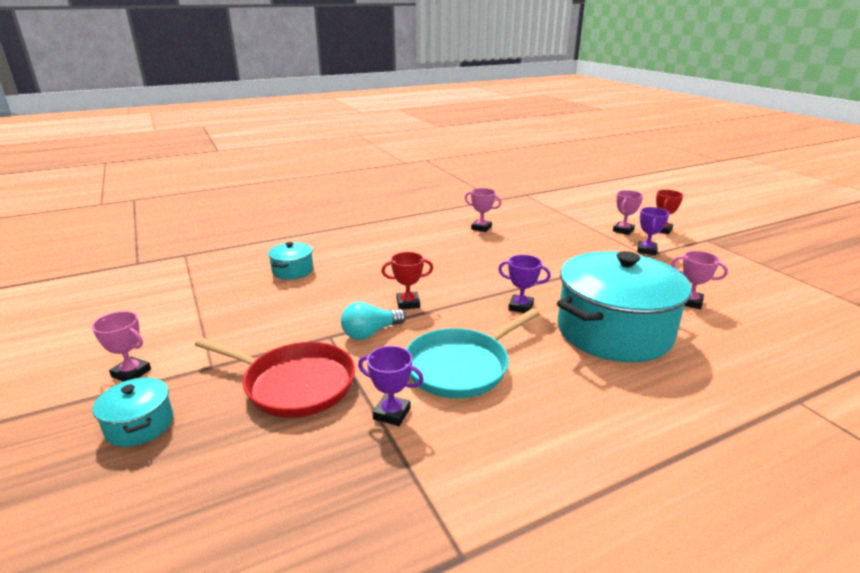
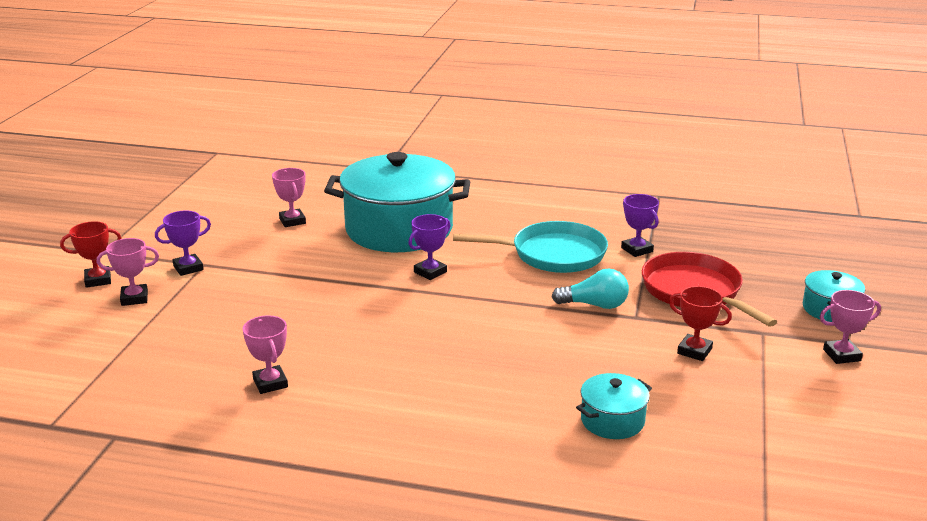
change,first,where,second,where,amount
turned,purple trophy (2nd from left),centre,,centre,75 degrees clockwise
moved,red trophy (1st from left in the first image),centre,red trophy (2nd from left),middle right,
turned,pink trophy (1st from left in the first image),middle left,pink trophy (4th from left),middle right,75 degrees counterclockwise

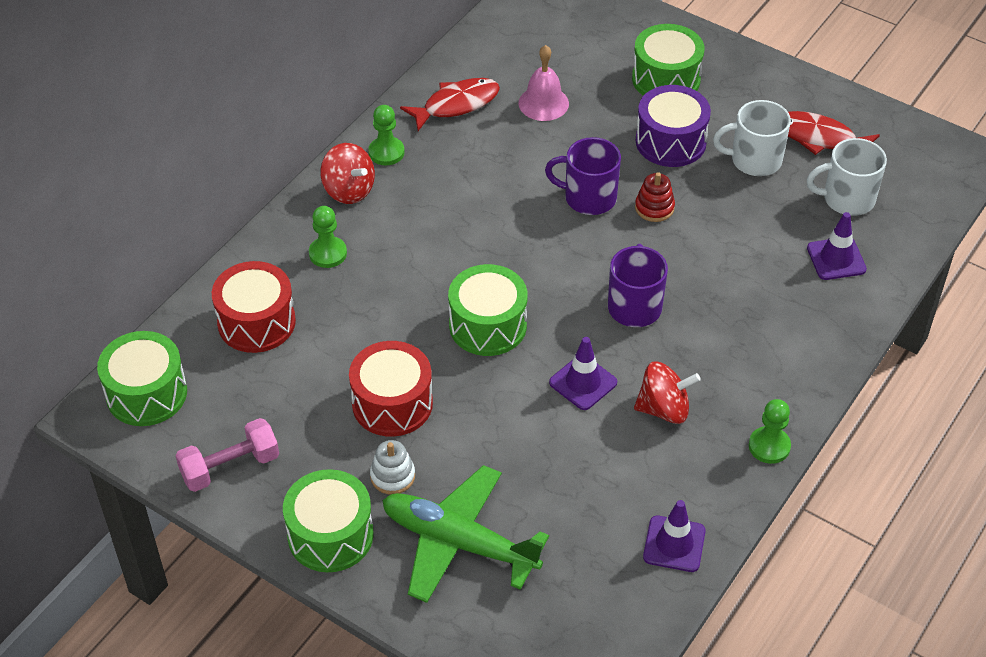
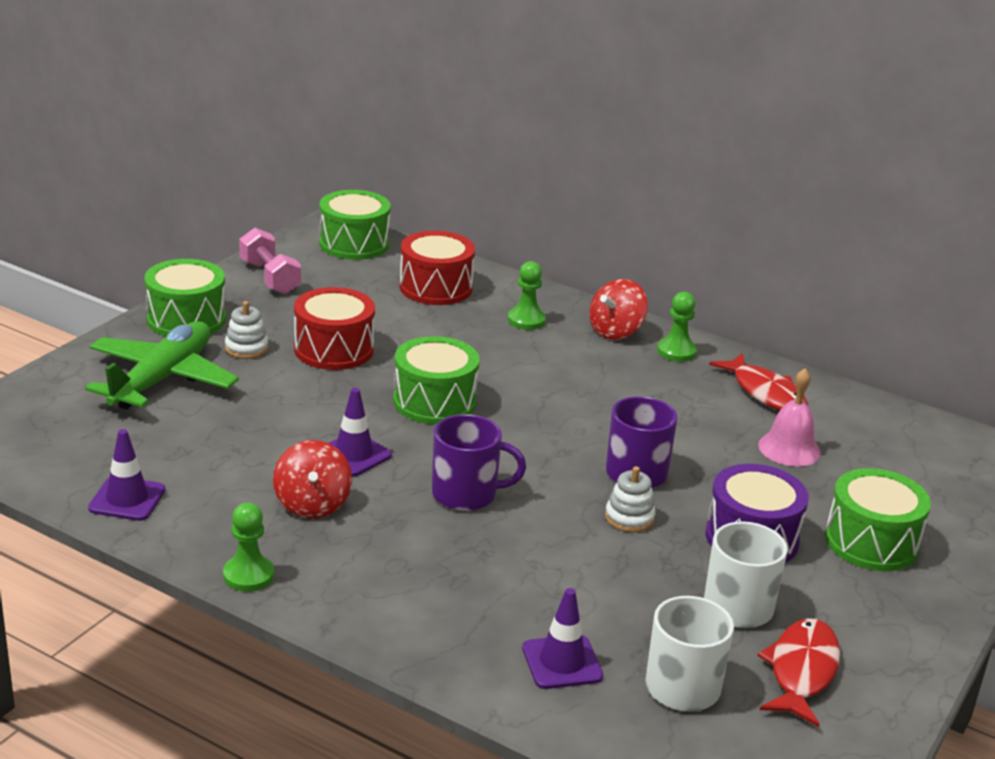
change,first,where,second,where,amount
recoloured,red stacking toy,top centre,white stacking toy (2nd from left),centre,

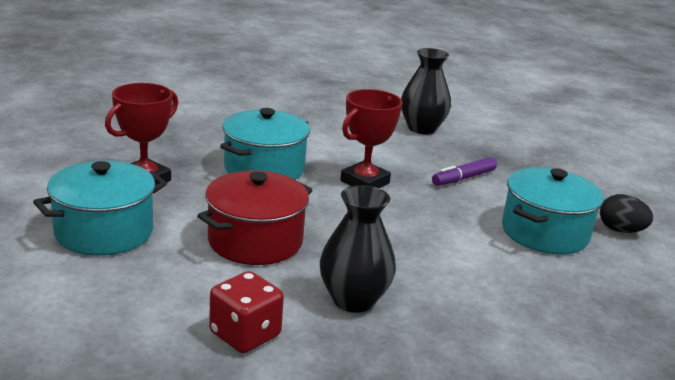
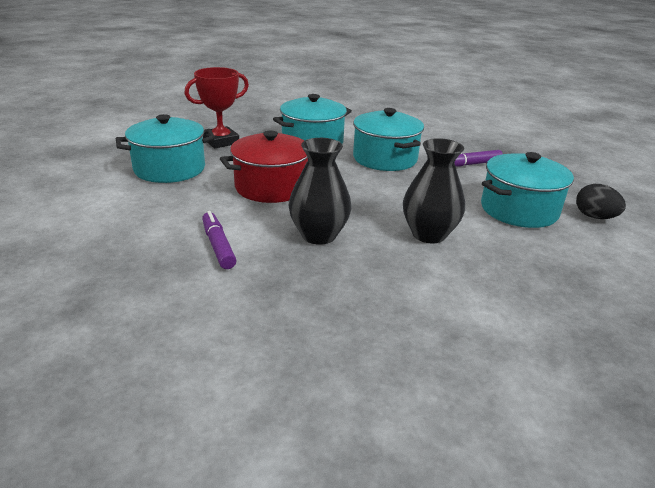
change,first,where,second,where,amount
replaced,red dice,bottom centre,purple marker (1st from left),centre,
replaced,red trophy (2nd from left),centre,turquoise pot (3rd from left),top centre,
moved,black vase (2nd from left),top centre,,centre,

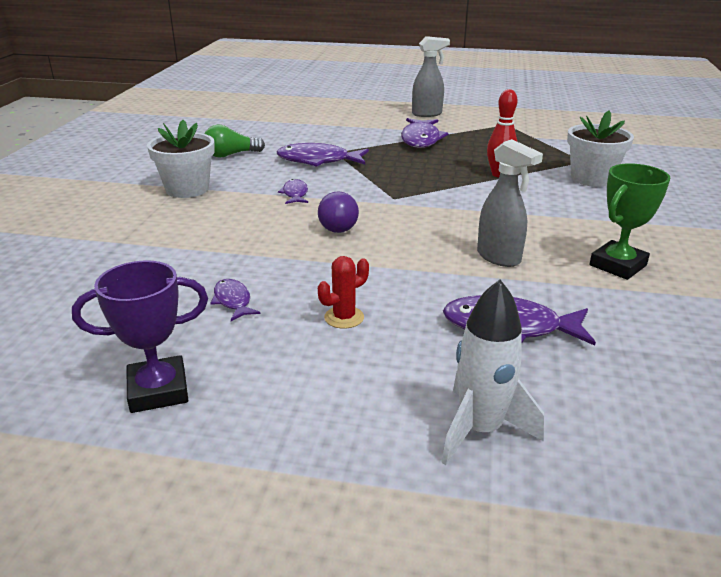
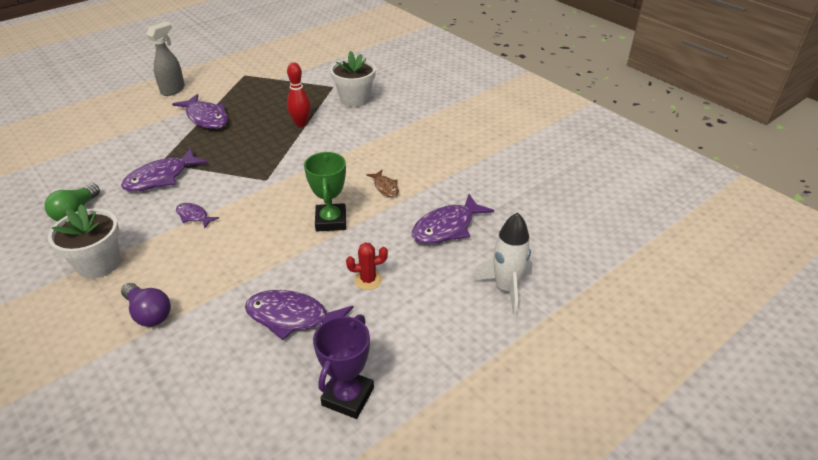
change,first,where,second,where,amount
moved,purple light bulb,centre,,middle left,
resized,purple fish (1st from left in the first image),middle left,purple fish (4th from left),bottom centre,x1.87
moved,green trophy,middle right,,centre,
turned,red cactus,centre,,centre,75 degrees clockwise
replaced,grey spray bottle (2nd from left),middle right,brown fish,centre,

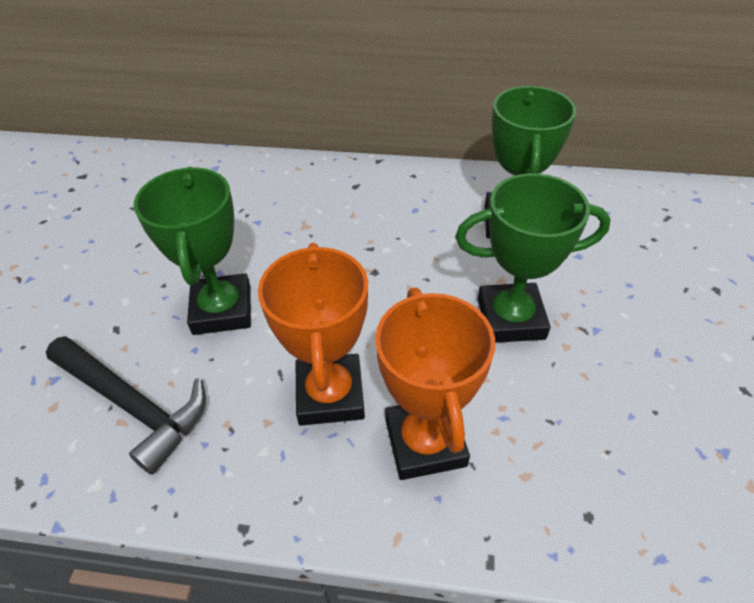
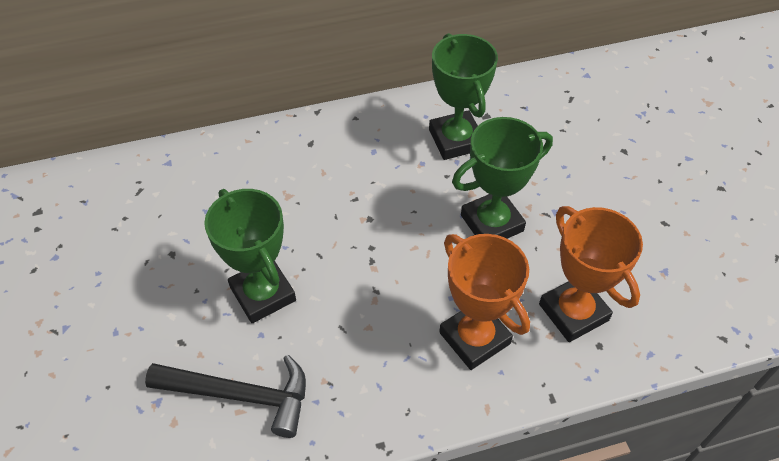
change,first,where,second,where,amount
moved,orange trophy (1st from left in the first image),centre,orange trophy (2nd from left),middle right,

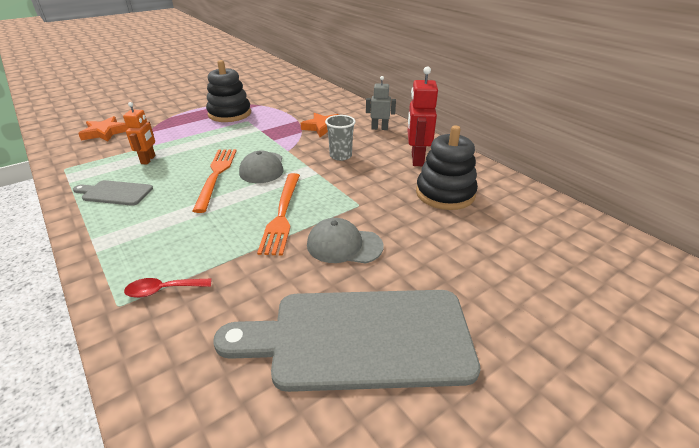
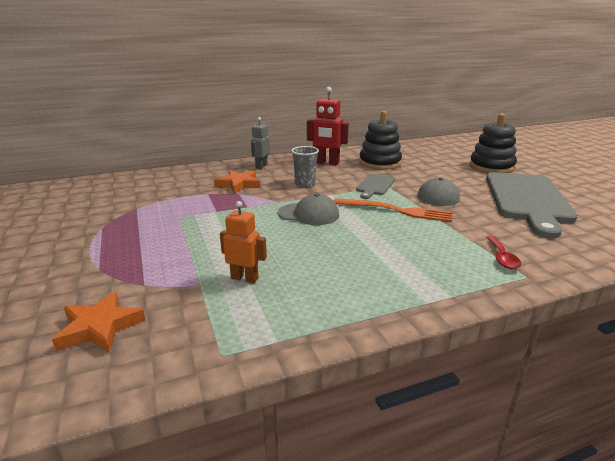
change,first,where,second,where,amount
moved,grey cutting board (1st from left),middle left,,centre,
moved,black stacking toy (1st from left in the first image),top left,black stacking toy (2nd from left),top right,
removed,orange fork (1st from left),middle left,,,

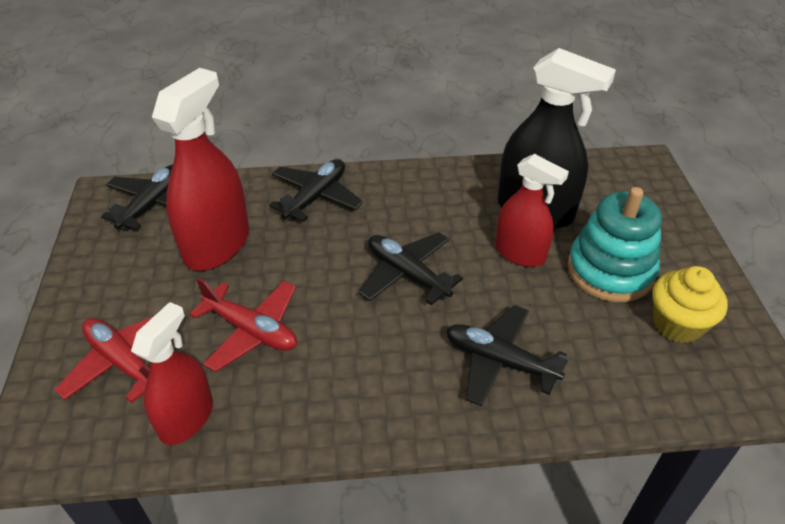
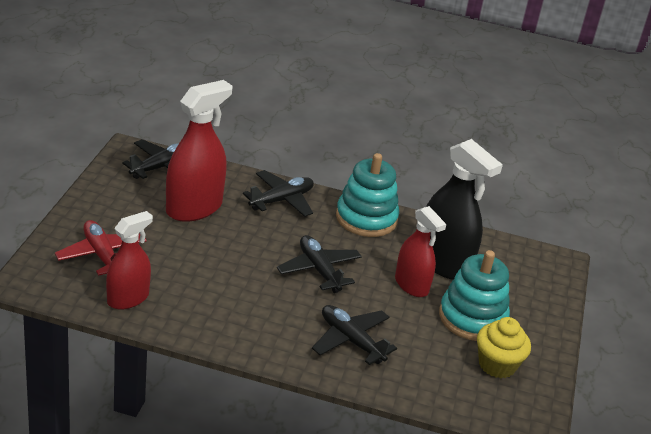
change,first,where,second,where,amount
added,,,turquoise stacking toy (1st from left),centre,
removed,red plane (2nd from left),middle left,,,

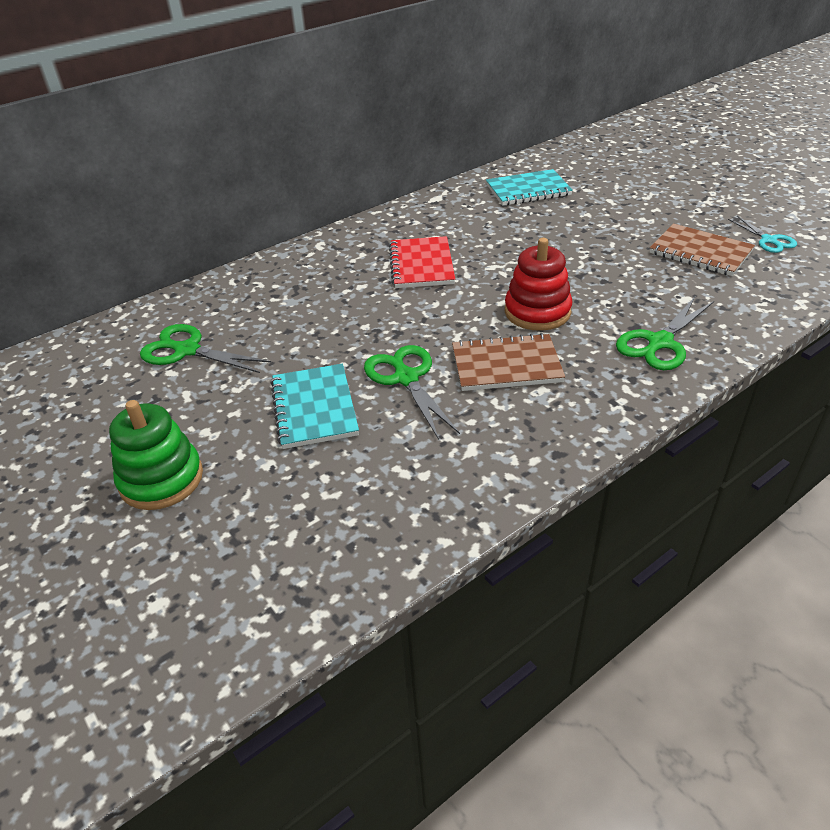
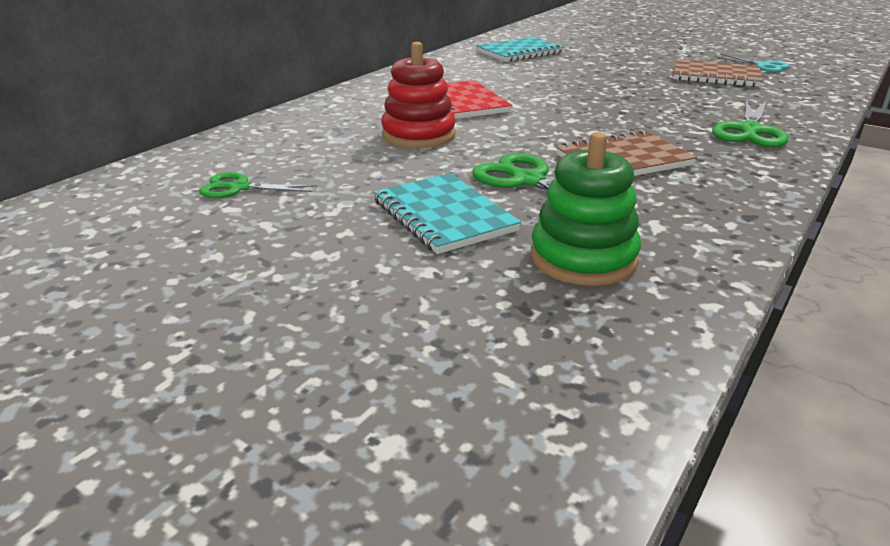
change,first,where,second,where,amount
resized,green scissors (1st from left),middle left,,middle left,x0.65
moved,red stacking toy,centre,,top centre,
moved,green stacking toy,middle left,,centre,

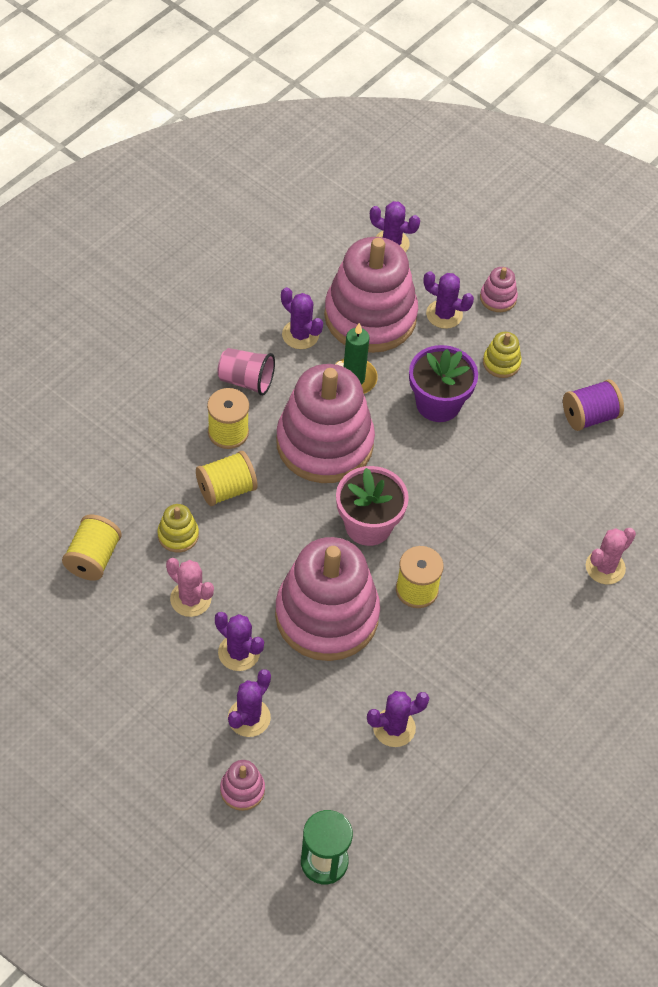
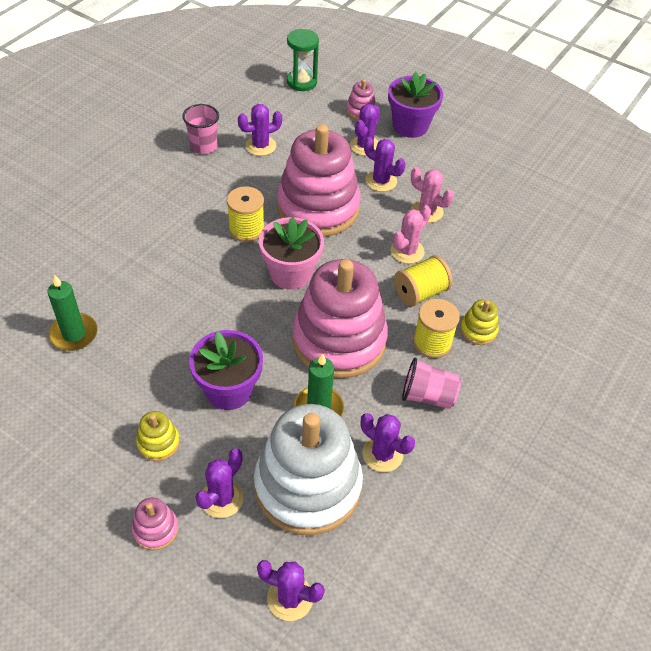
change,first,where,second,where,amount
added,,,green candle (1st from left),middle left,
added,,,pink cup (1st from left),top left,
turned,purple cactus (6th from left in the first image),top right,purple cactus (1st from left),bottom centre,75 degrees counterclockwise
recoloured,pink stacking toy (4th from left),top centre,white stacking toy,bottom centre,
added,,,purple flower pot (2nd from left),top centre,
moved,pink cactus (2nd from left in the first image),middle right,pink cactus (1st from left),centre,
moved,yellow stacking toy (1st from left in the first image),middle left,yellow stacking toy (2nd from left),middle right,
removed,yellow spool (1st from left),middle left,,,
removed,purple spool,middle right,,,

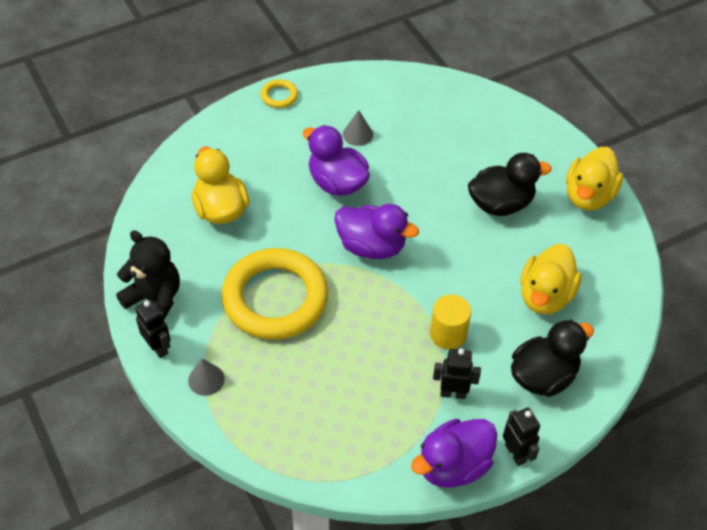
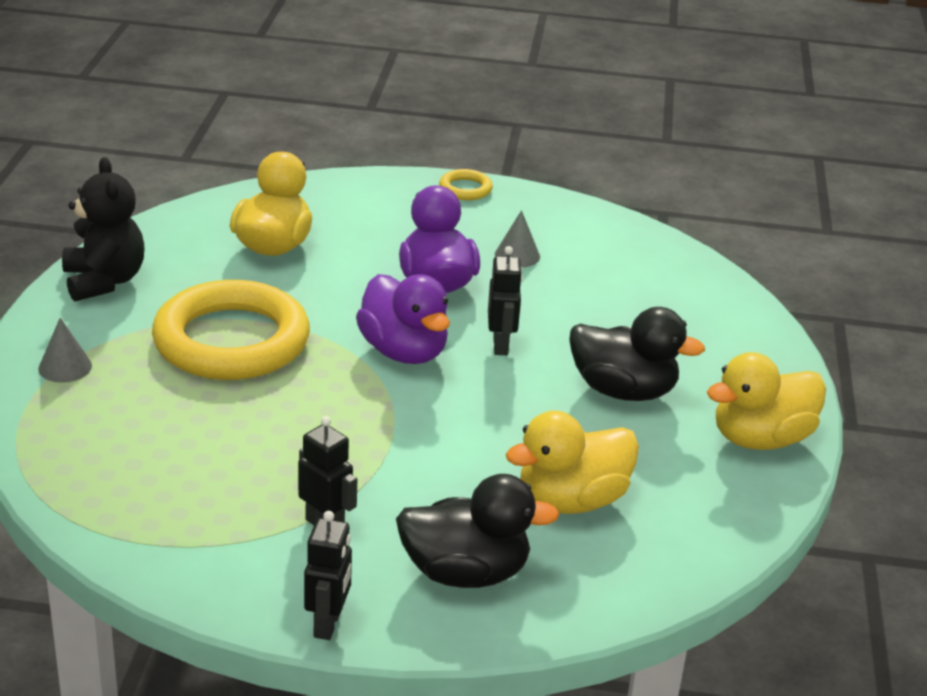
change,first,where,second,where,amount
moved,black robot (1st from left in the first image),middle left,black robot (3rd from left),centre,
removed,purple duck (3rd from left),bottom centre,,,
removed,yellow cylinder,centre,,,

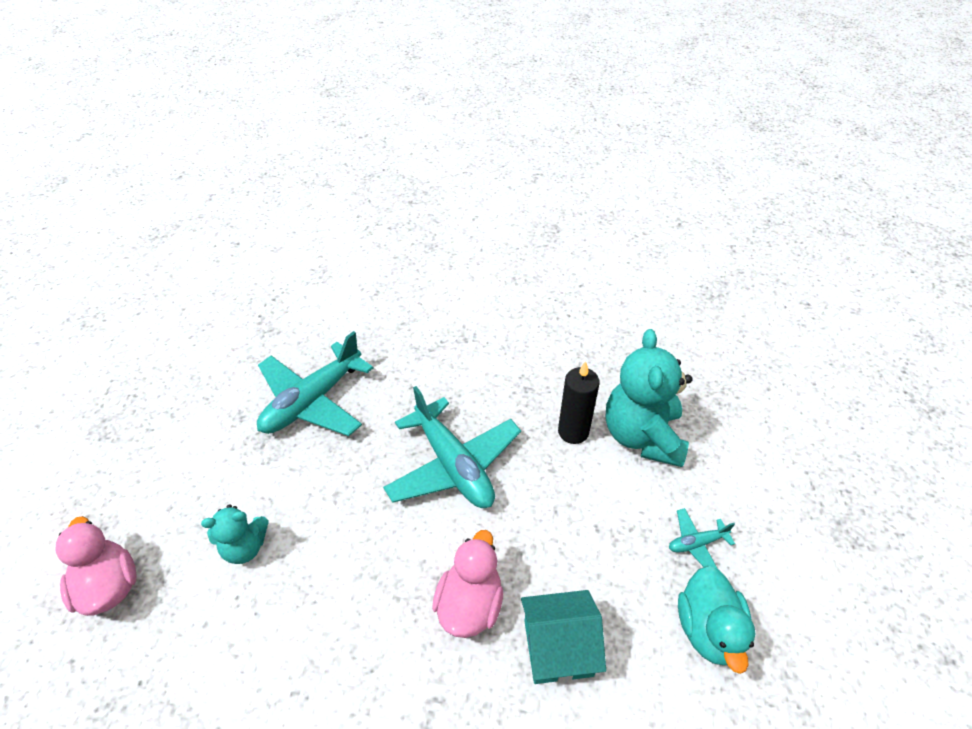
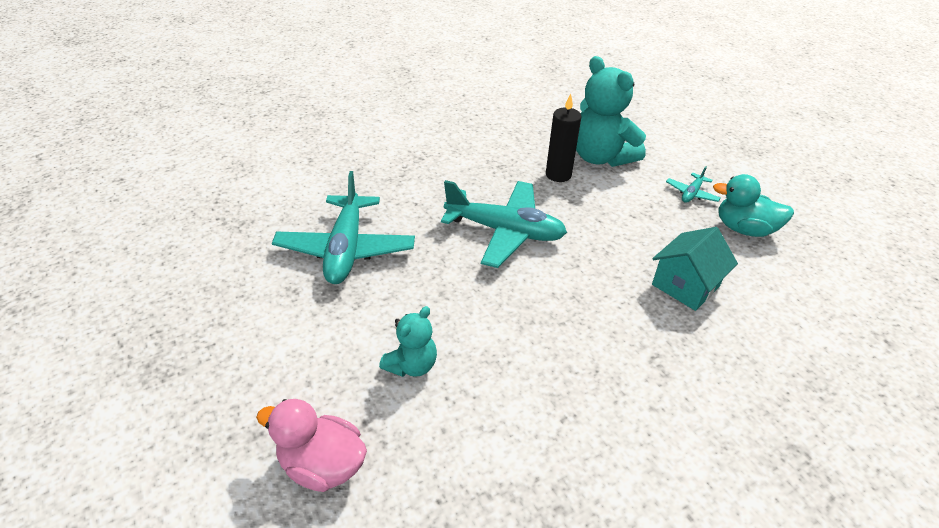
change,first,where,second,where,amount
turned,turquoise duck,bottom right,,middle right,150 degrees clockwise
removed,pink duck (2nd from left),bottom centre,,,

